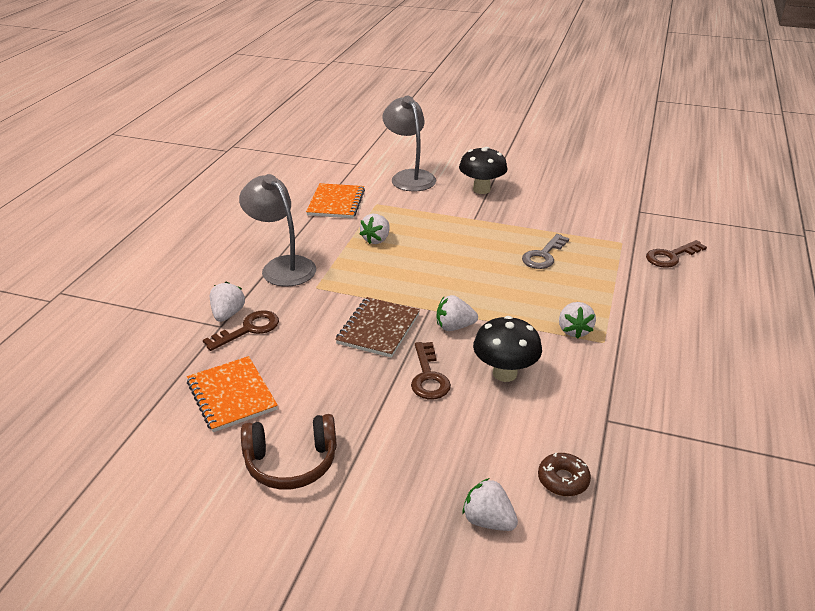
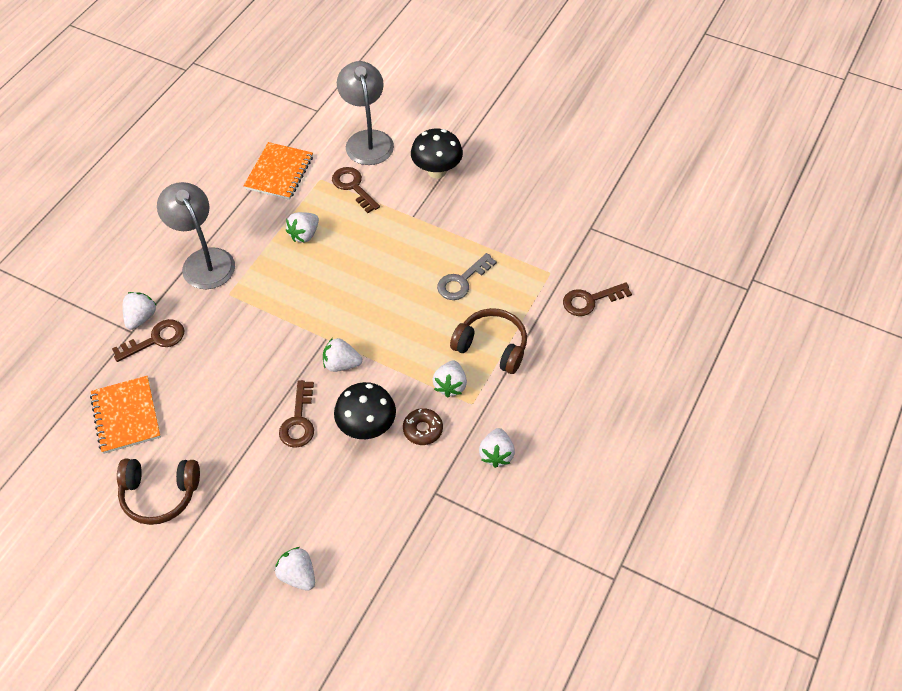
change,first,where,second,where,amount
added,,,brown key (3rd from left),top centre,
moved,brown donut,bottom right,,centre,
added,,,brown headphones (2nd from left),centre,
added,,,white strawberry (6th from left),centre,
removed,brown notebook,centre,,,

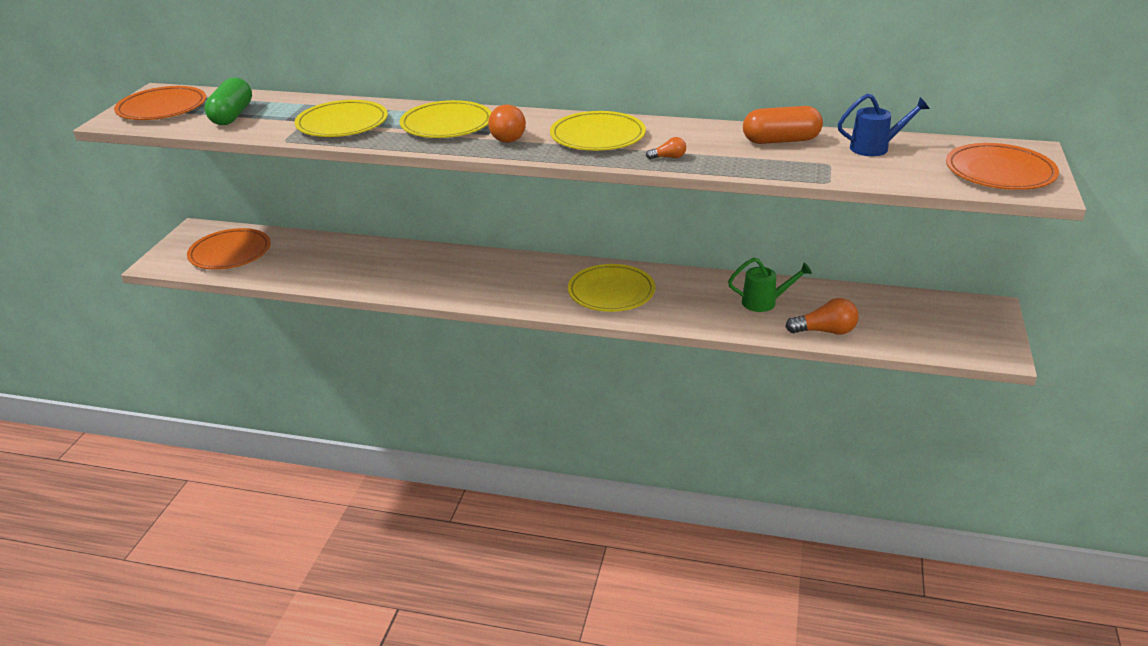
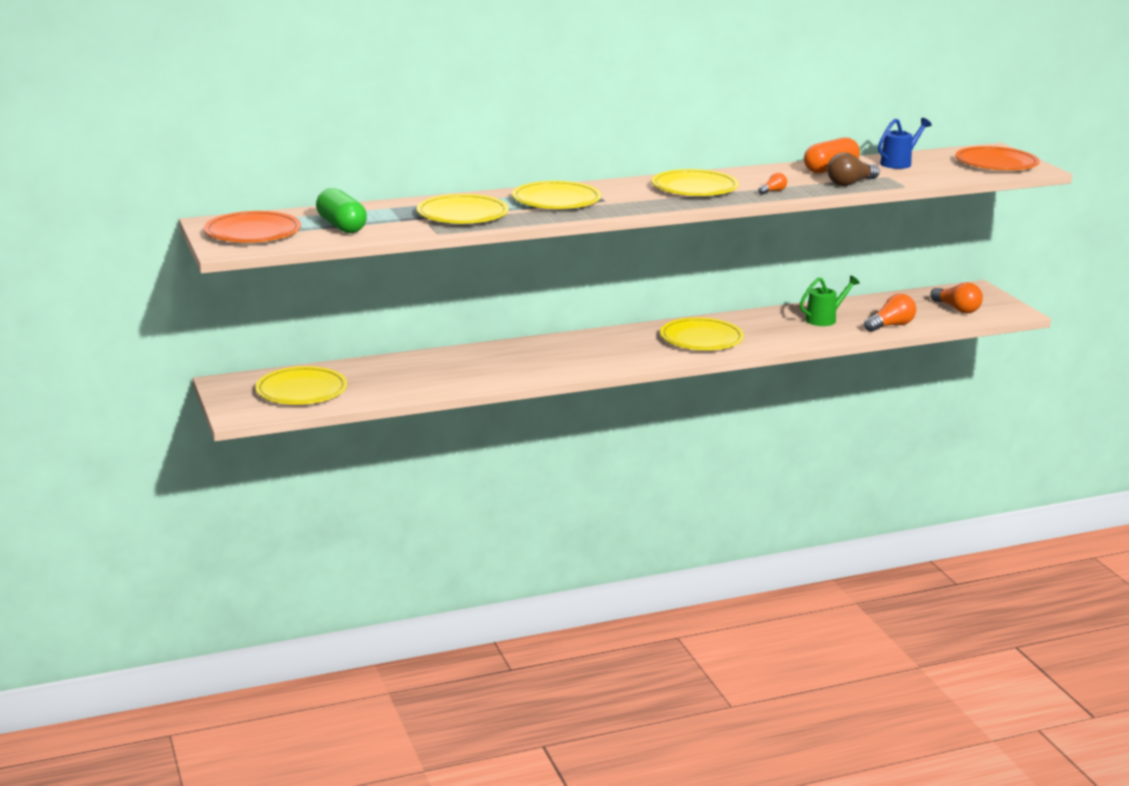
change,first,where,second,where,amount
recoloured,orange plate (2nd from left),middle left,yellow plate (1st from left),middle left,
added,,,brown light bulb,top right,
moved,orange light bulb (1st from left in the first image),top centre,orange light bulb (3rd from left),middle right,

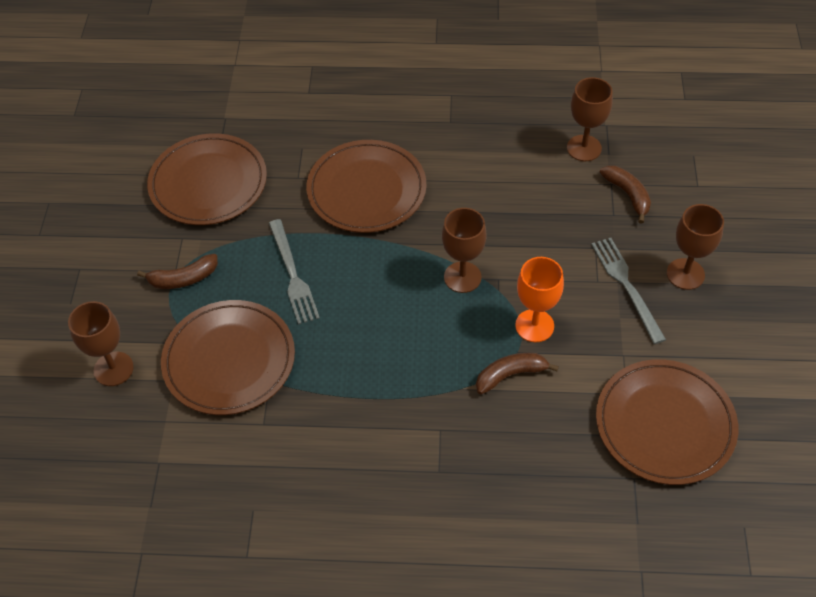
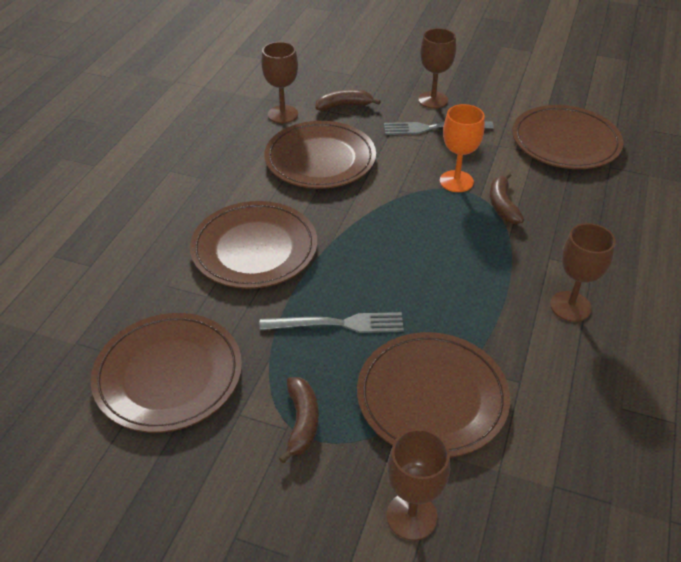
change,first,where,second,where,amount
added,,,brown plate (3rd from left),top centre,
moved,brown goblet (2nd from left in the first image),centre,brown goblet (4th from left),middle right,

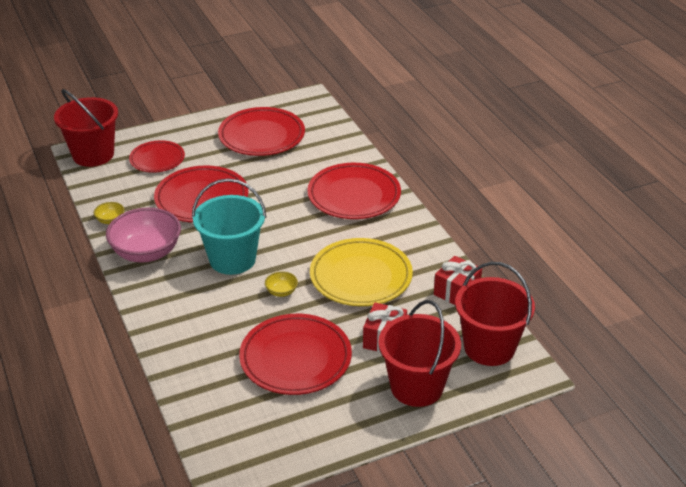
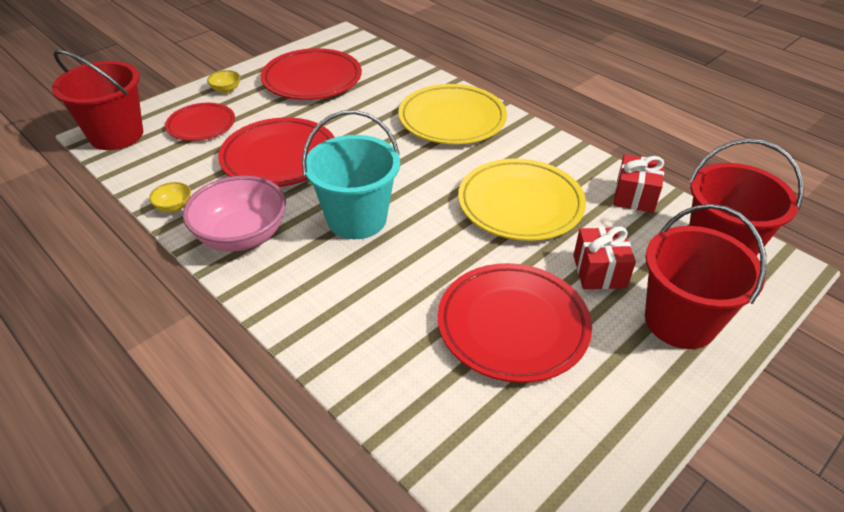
change,first,where,second,where,amount
moved,yellow bowl (2nd from left),centre,,top left,
recoloured,red plate (5th from left),centre,yellow plate (1st from left),top centre,

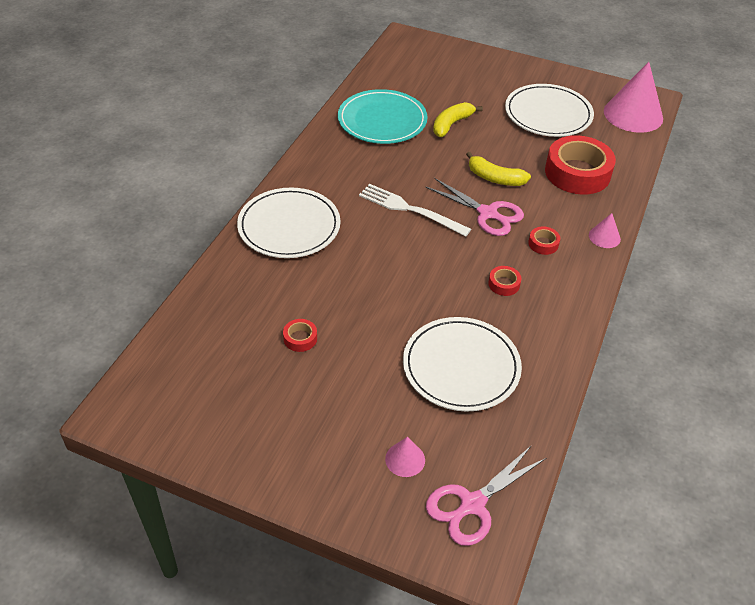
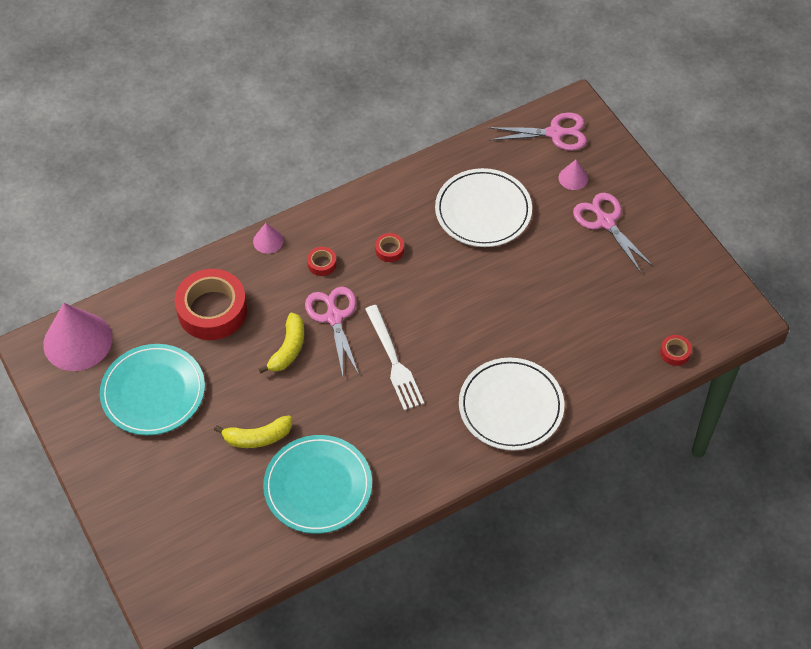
change,first,where,second,where,amount
recoloured,white plate (3rd from left),top right,turquoise plate (1st from left),middle left,
turned,yellow banana (2nd from left),top centre,,centre,45 degrees clockwise
added,,,pink scissors (3rd from left),middle right,
moved,red tape (1st from left in the first image),centre,red tape (4th from left),middle right,

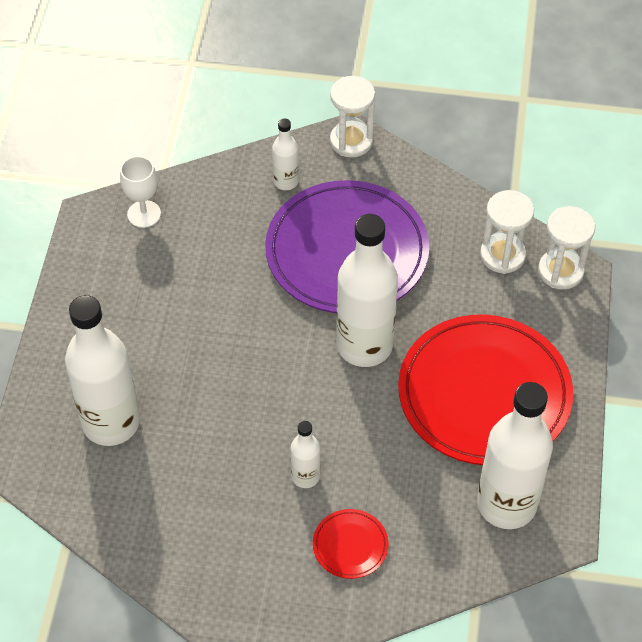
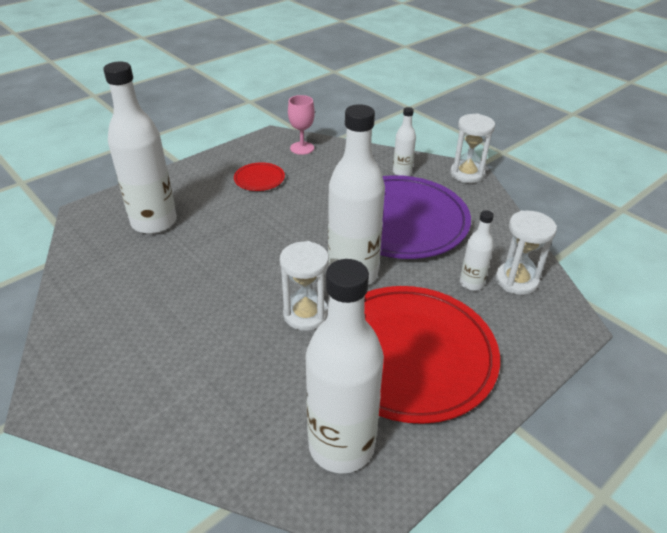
change,first,where,second,where,amount
moved,red plate (1st from left),bottom centre,,top centre,
moved,white hourglass (3rd from left in the first image),middle right,white hourglass (1st from left),centre,
recoloured,white goblet,top left,pink goblet,top centre,
moved,white bottle (3rd from left in the first image),bottom centre,white bottle (5th from left),middle right,

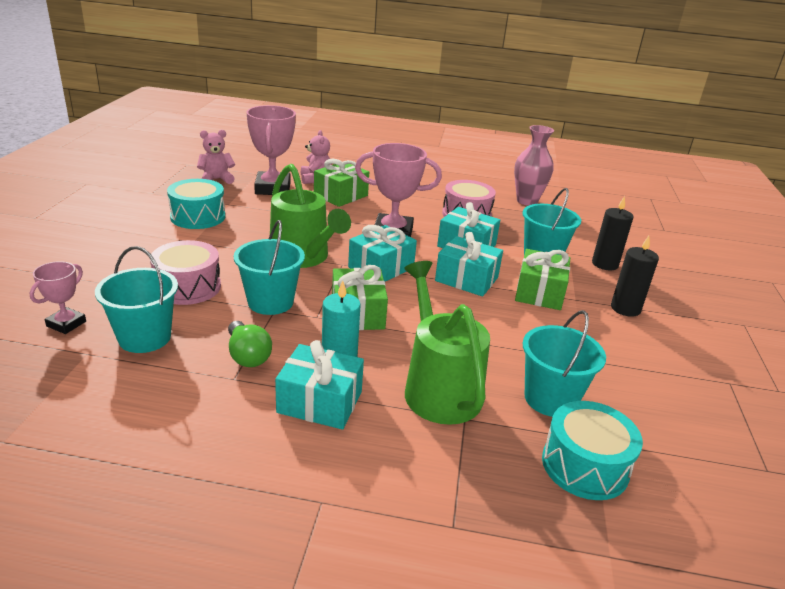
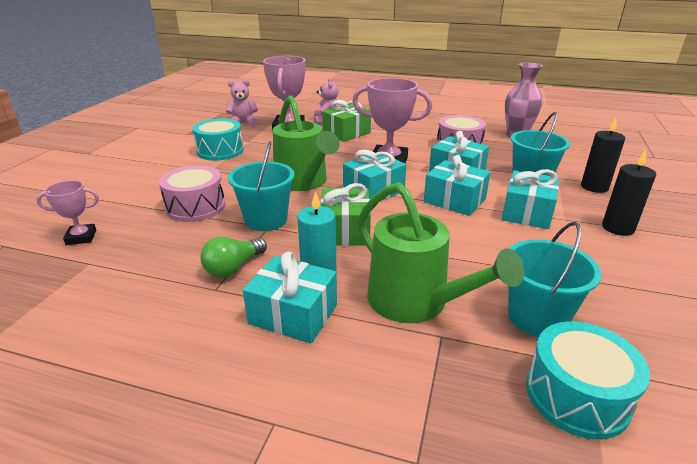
change,first,where,second,where,amount
turned,pink trophy (1st from left),middle left,,middle left,45 degrees clockwise
turned,green light bulb,middle left,,centre,60 degrees clockwise
turned,green watering can (2nd from left),centre,,centre,150 degrees clockwise
recoloured,green gift (3rd from left),middle right,turquoise gift (5th from left),middle right,
removed,turquoise bucket (1st from left),middle left,,,

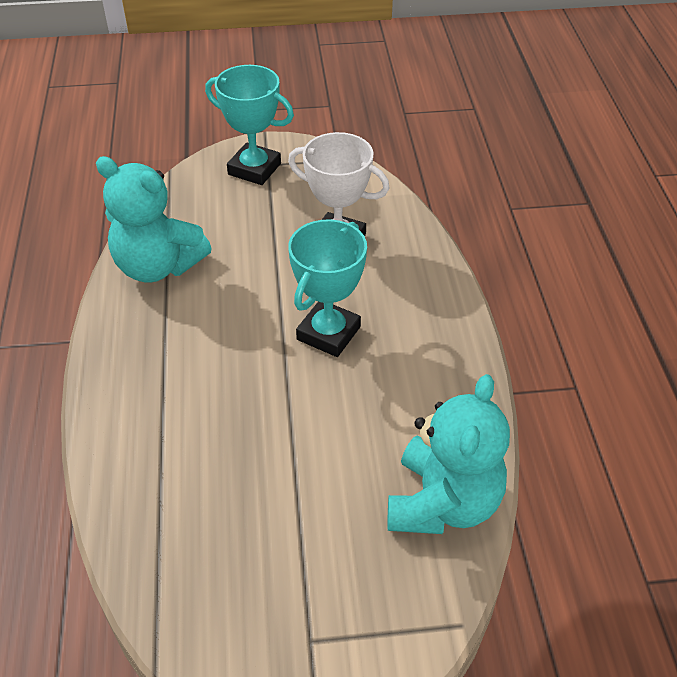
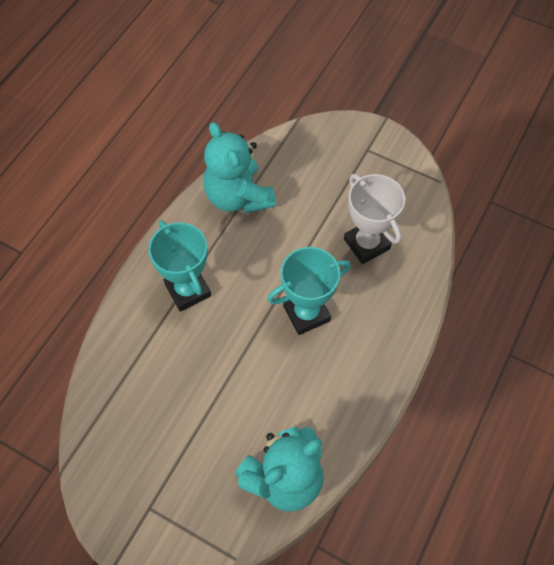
change,first,where,second,where,amount
moved,turquoise trophy (1st from left),top centre,,middle left,

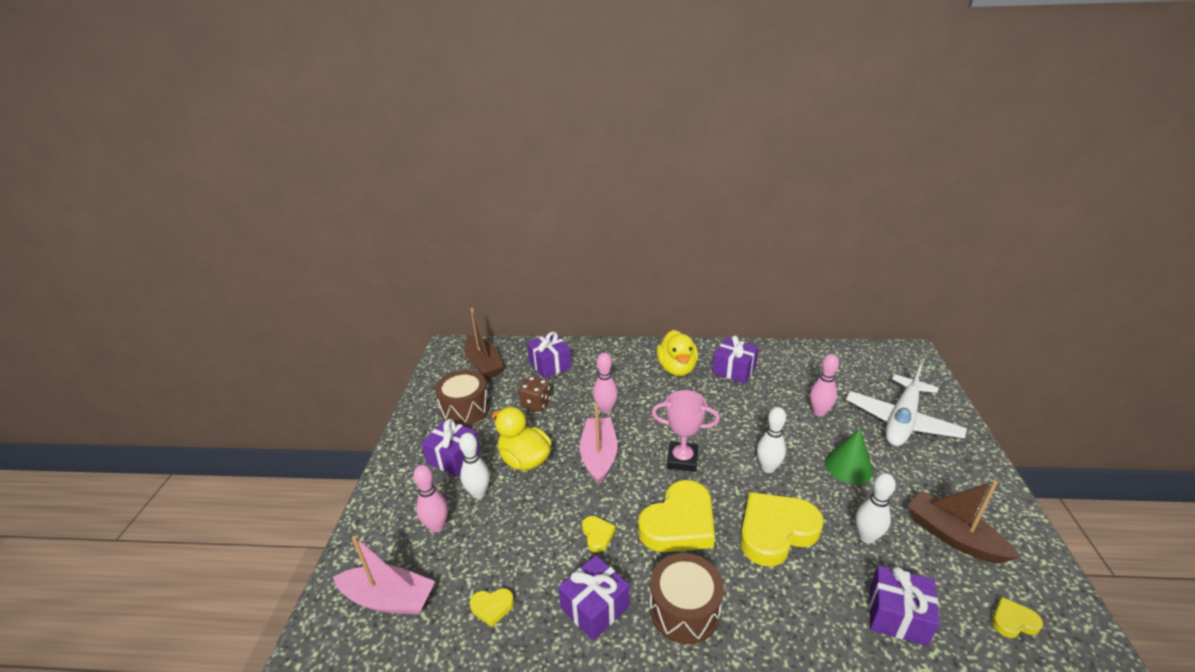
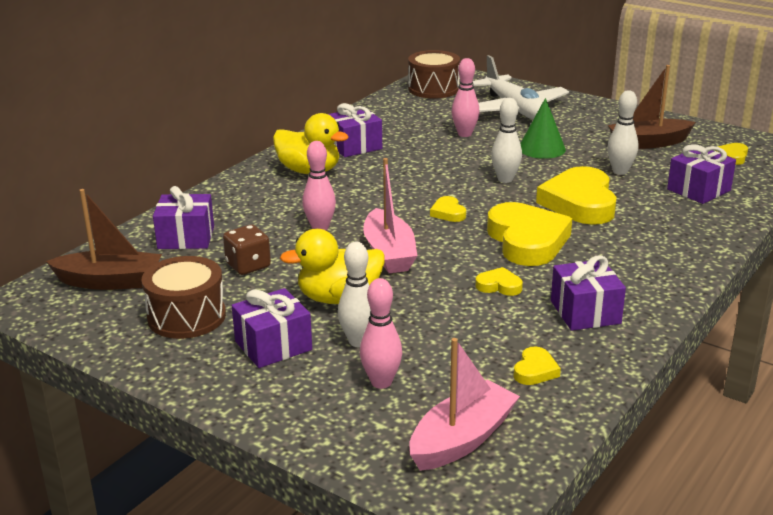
change,first,where,second,where,amount
turned,pink boat (2nd from left in the first image),centre,pink boat (1st from left),centre,135 degrees counterclockwise
moved,brown drum (2nd from left),bottom centre,,top centre,
replaced,pink trophy,centre,yellow heart (1st from left),centre,

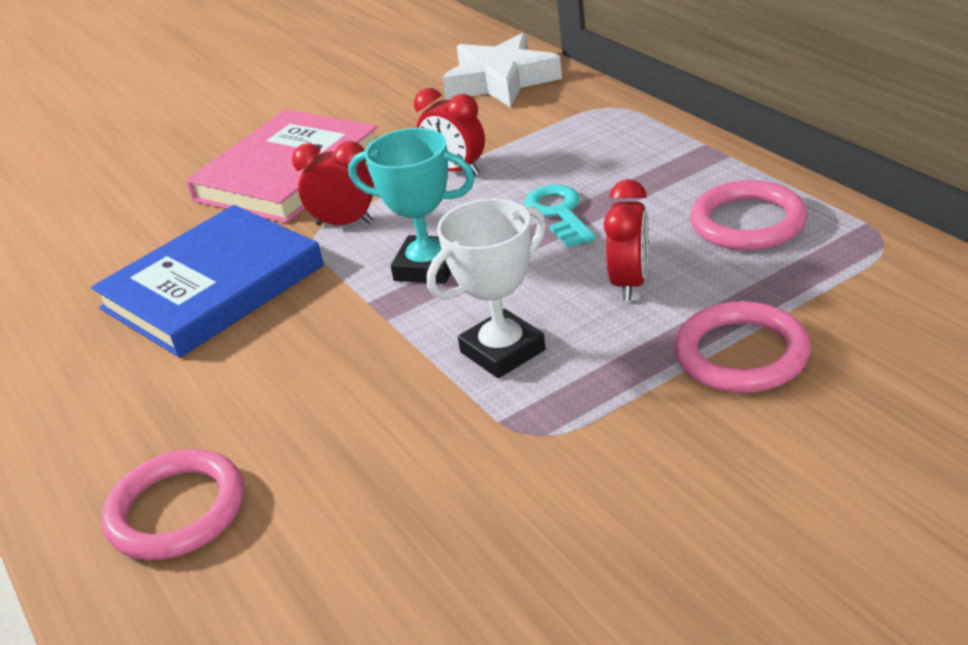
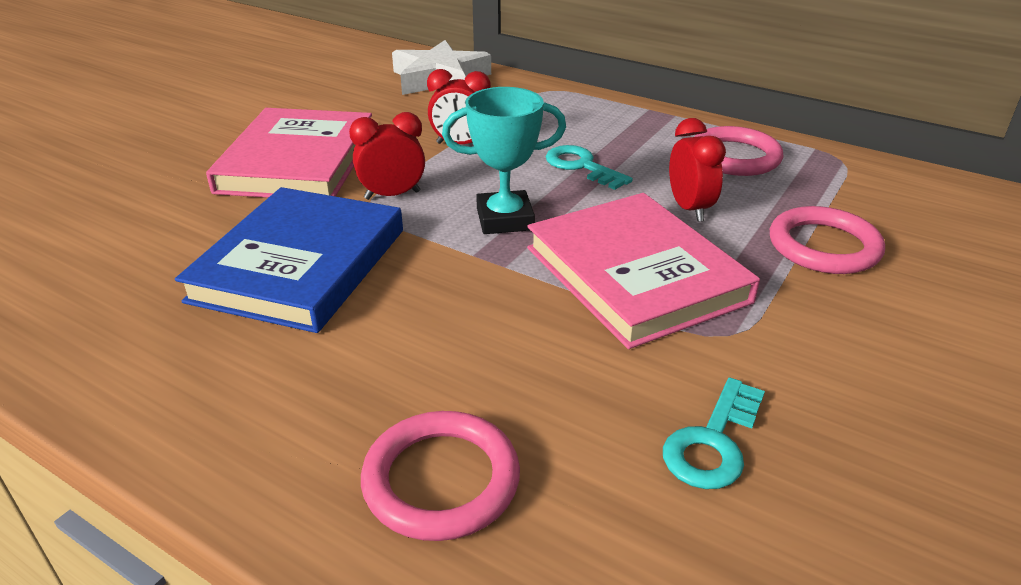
change,first,where,second,where,amount
replaced,white trophy,centre,pink book (2nd from left),centre,
added,,,turquoise key (2nd from left),bottom right,

